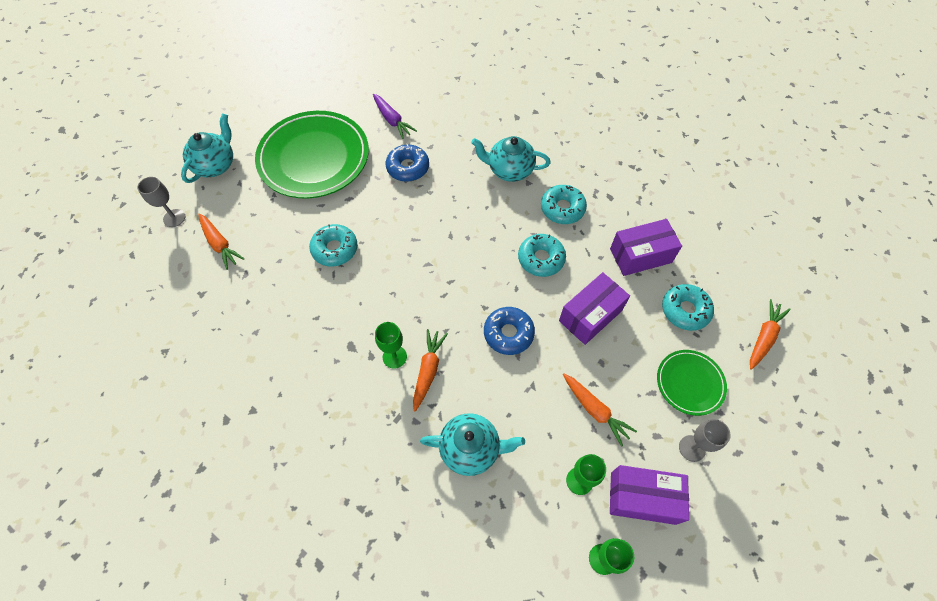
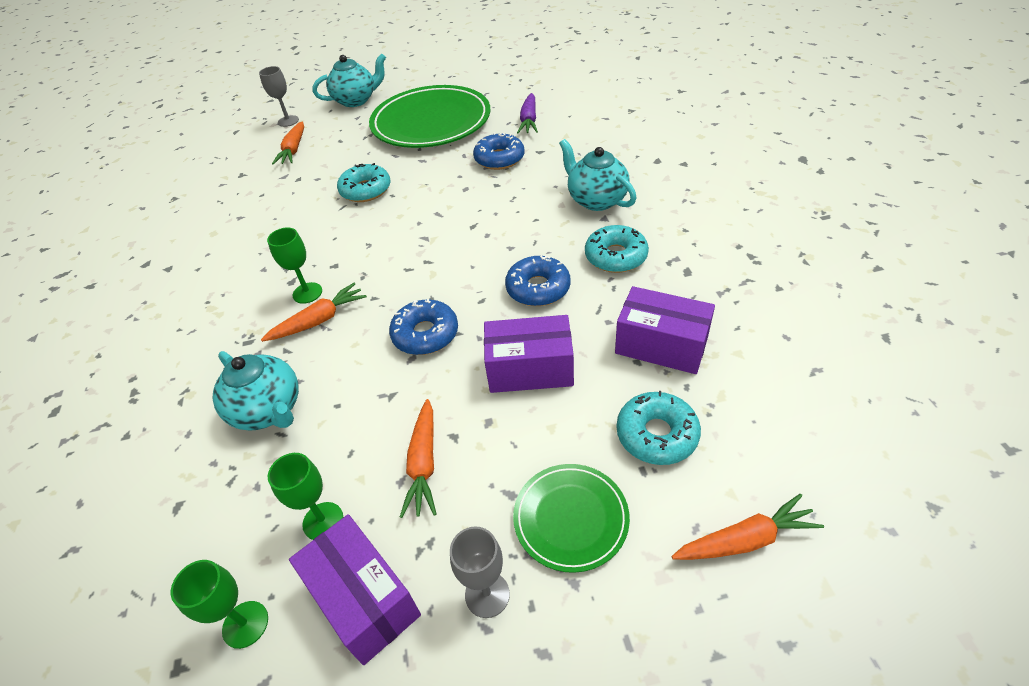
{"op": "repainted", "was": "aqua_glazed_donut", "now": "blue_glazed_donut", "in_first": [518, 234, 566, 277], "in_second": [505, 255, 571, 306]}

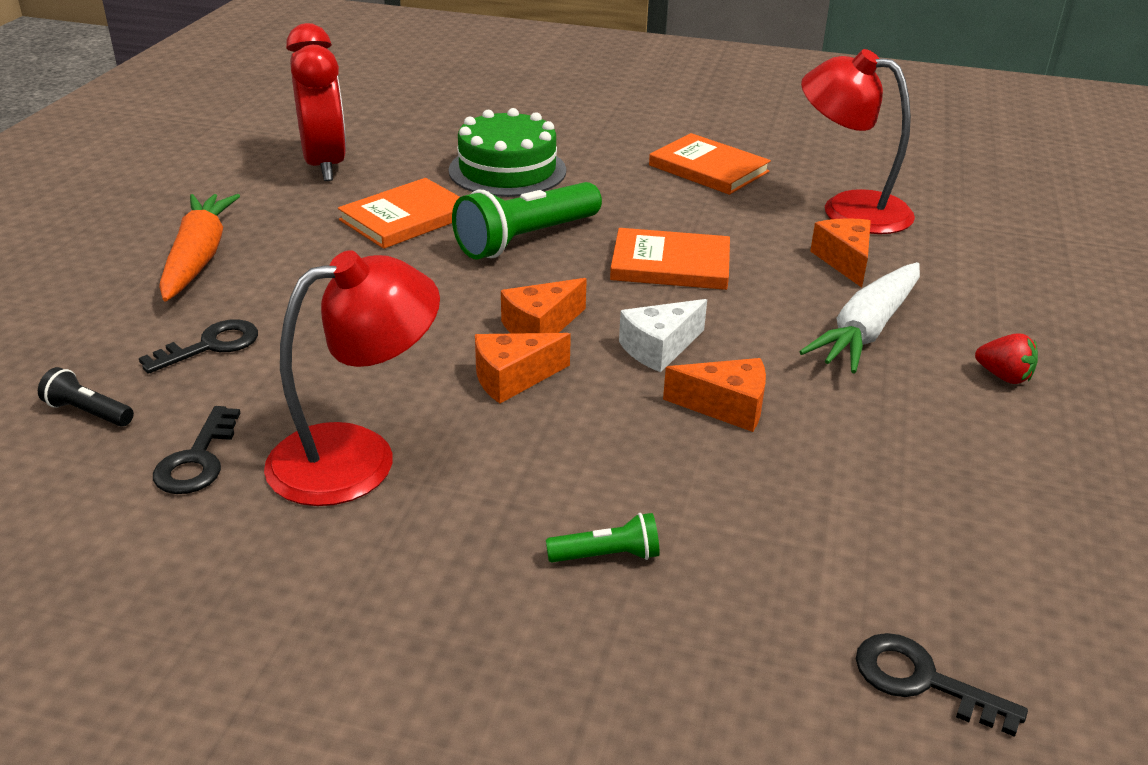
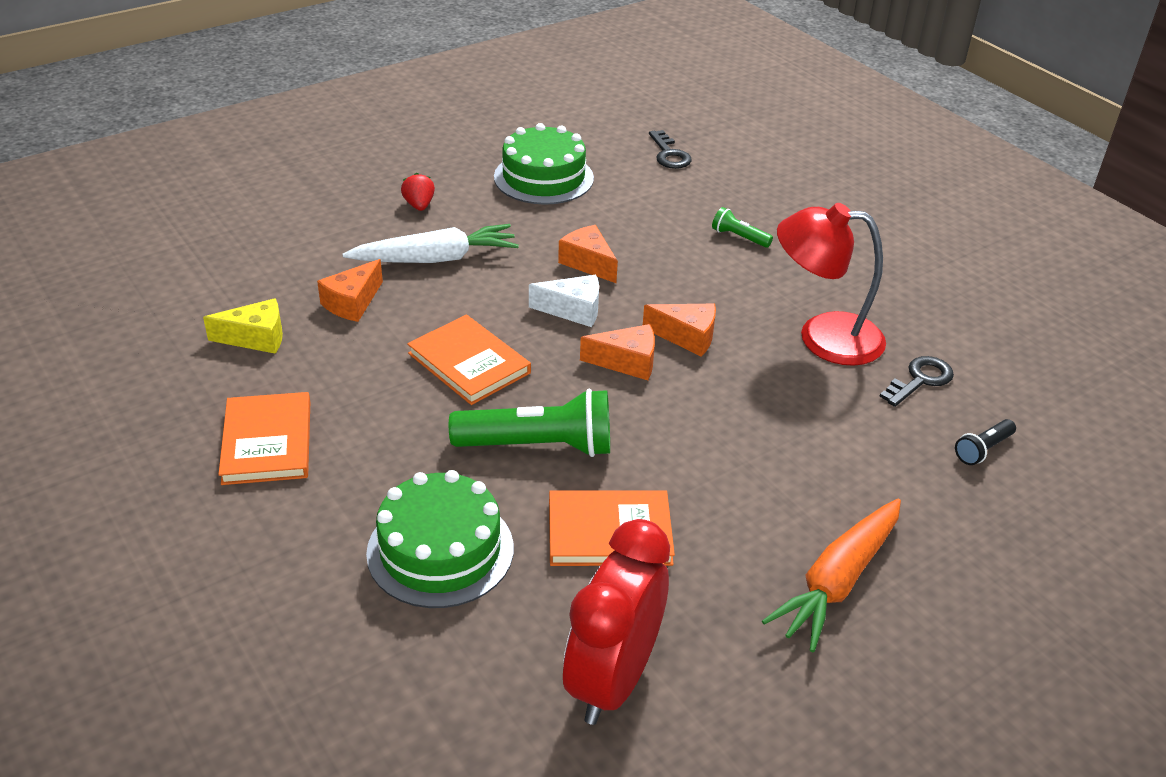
{"op": "swapped", "was": "crimson_lamp", "now": "golden_cheese", "in_first": [801, 49, 915, 234], "in_second": [203, 298, 283, 354]}
{"op": "new", "now": "green_layer_cake", "in_second": [494, 123, 594, 205]}
{"op": "rotated", "was": "ebony_pocket_torch", "in_first": [38, 367, 134, 427], "in_second": [955, 419, 1016, 465], "clockwise": 75}
{"op": "gone", "was": "ebony_latchkey", "in_first": [139, 319, 258, 374]}

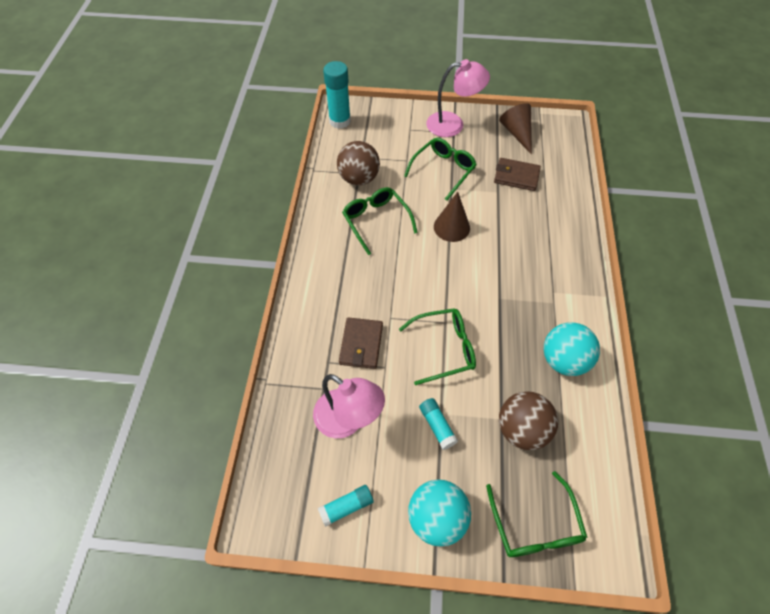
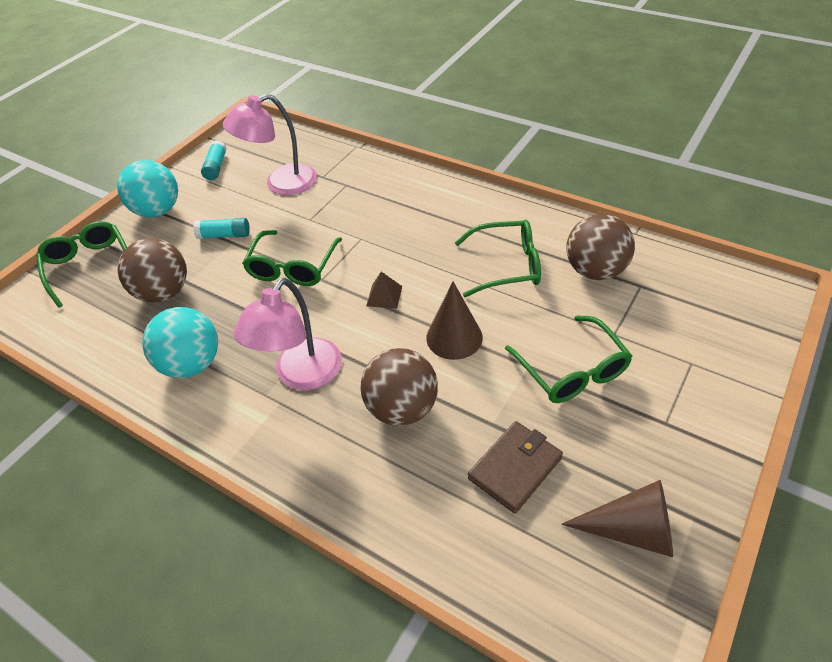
{"op": "rotated", "was": "green_spectacles", "in_first": [486, 471, 588, 557], "in_second": [36, 221, 127, 308], "clockwise": 45}
{"op": "shifted", "was": "rose-pink_lamp", "in_first": [426, 59, 490, 137], "in_second": [233, 278, 342, 390]}
{"op": "new", "now": "dark_brown_sphere", "in_second": [360, 348, 438, 426]}
{"op": "new", "now": "dark_brown_pyramid_shape", "in_second": [366, 272, 402, 309]}
{"op": "gone", "was": "aqua_glue_stick", "in_first": [323, 61, 351, 129]}
{"op": "gone", "was": "dark_brown_card_wallet", "in_first": [339, 317, 383, 369]}

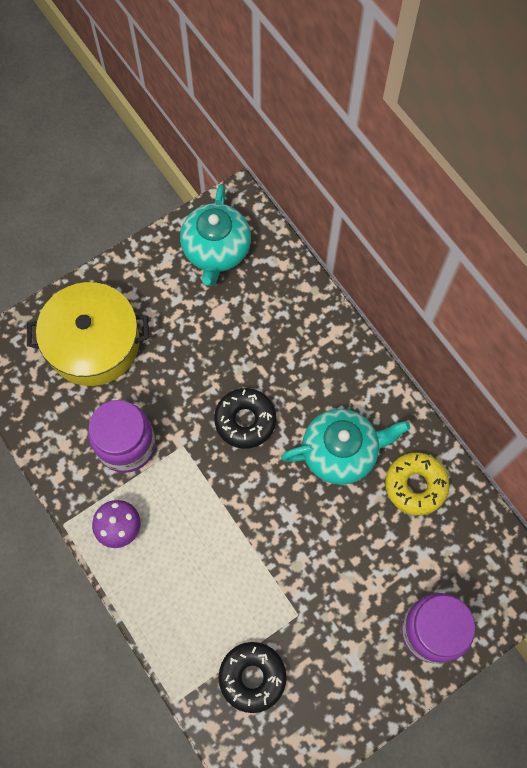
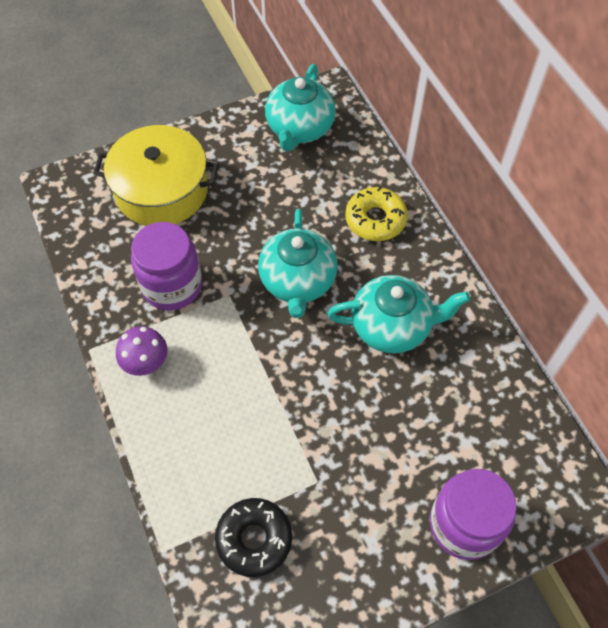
{"op": "swapped", "was": "ebony_glazed_donut", "now": "aqua_china_teapot", "in_first": [214, 388, 276, 449], "in_second": [258, 209, 338, 318]}
{"op": "shifted", "was": "golden_glazed_donut", "in_first": [385, 452, 449, 515], "in_second": [345, 187, 408, 241]}

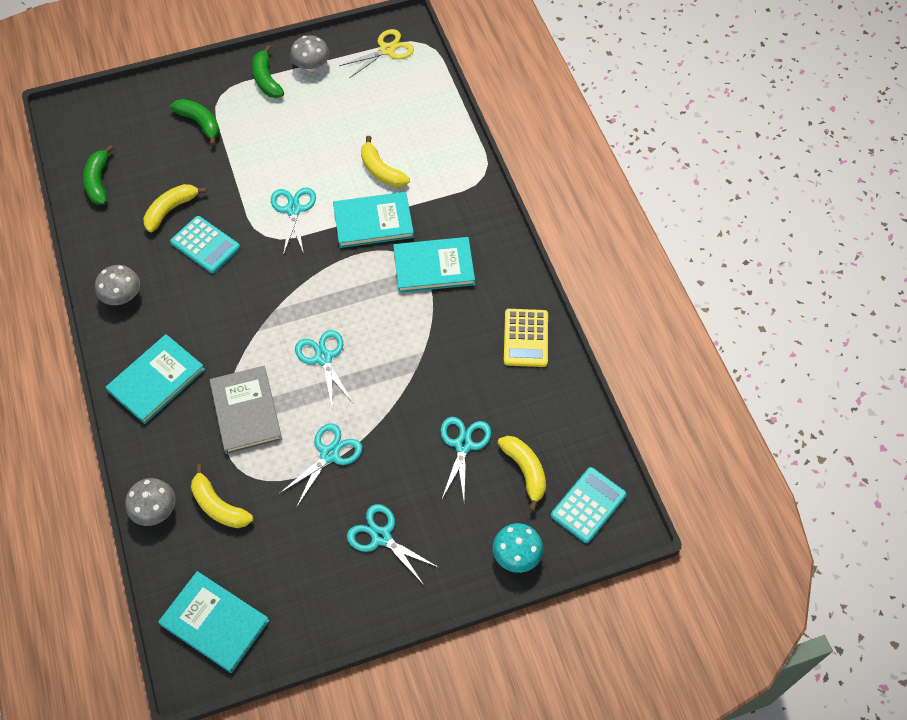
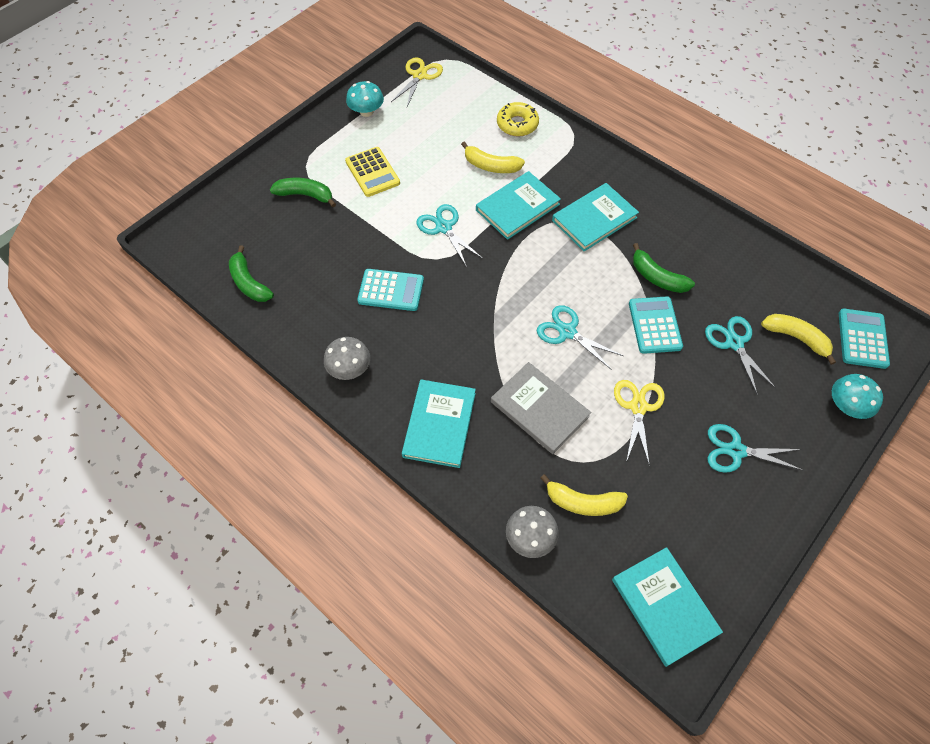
{"op": "shifted", "was": "golden_pocket_calculator", "in_first": [504, 309, 548, 367], "in_second": [345, 147, 400, 197]}
{"op": "repainted", "was": "gray_toadstool", "now": "aqua_toadstool", "in_first": [290, 35, 330, 72], "in_second": [346, 81, 384, 117]}
{"op": "new", "now": "golden_glazed_donut", "in_second": [497, 102, 539, 137]}
{"op": "rotated", "was": "aqua_book", "in_first": [158, 571, 270, 673], "in_second": [612, 547, 723, 667], "clockwise": 60}
{"op": "repainted", "was": "aqua_shears", "now": "golden_shears", "in_first": [279, 423, 362, 508], "in_second": [614, 380, 664, 466]}
{"op": "new", "now": "aqua_pocket_calculator", "in_second": [629, 296, 683, 354]}
{"op": "shifted", "was": "green_toy_banana", "in_first": [252, 45, 284, 98], "in_second": [633, 243, 695, 293]}
{"op": "gone", "was": "golden_toy_banana", "in_first": [143, 184, 207, 232]}

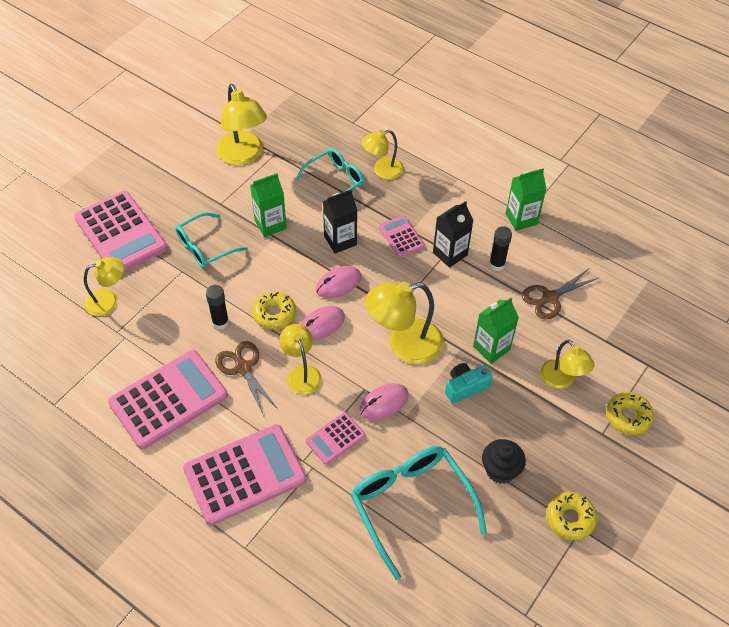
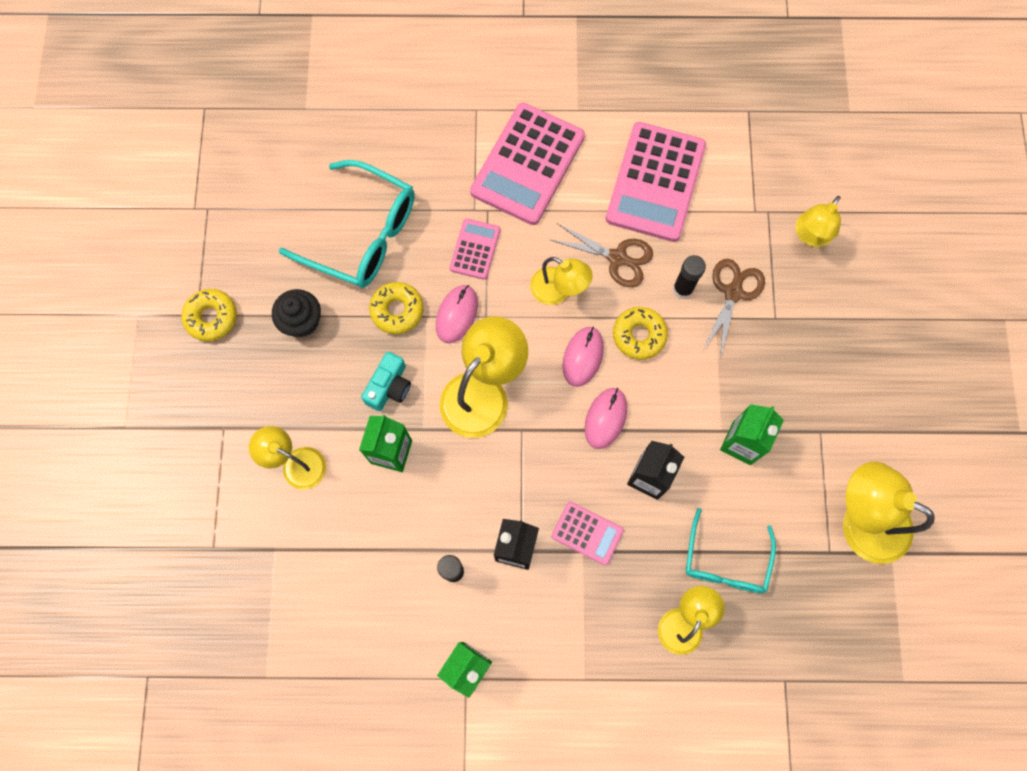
{"op": "shifted", "was": "golden_glazed_donut", "in_first": [606, 392, 654, 435], "in_second": [369, 282, 424, 334]}
{"op": "shifted", "was": "dark_brown_shears", "in_first": [522, 269, 598, 320], "in_second": [703, 259, 765, 359]}
{"op": "gone", "was": "rose-pink_pocket_calculator", "in_first": [74, 191, 167, 272]}
{"op": "gone", "was": "aqua_spectacles", "in_first": [175, 212, 248, 268]}

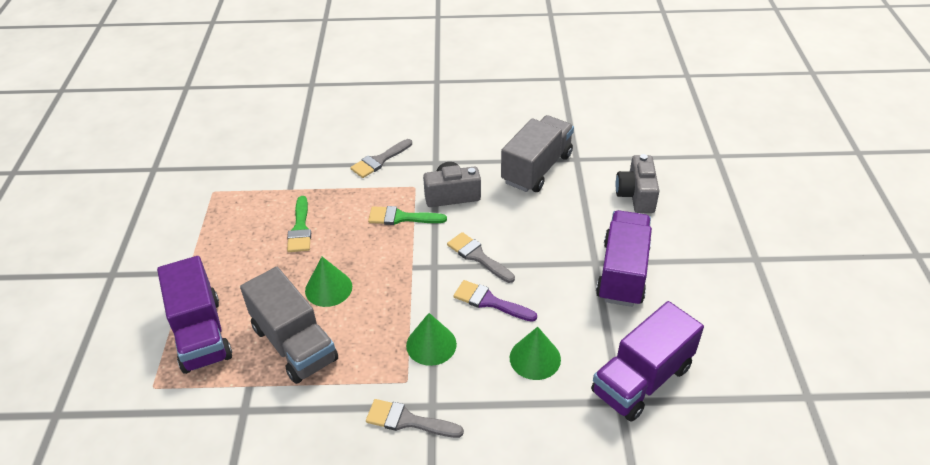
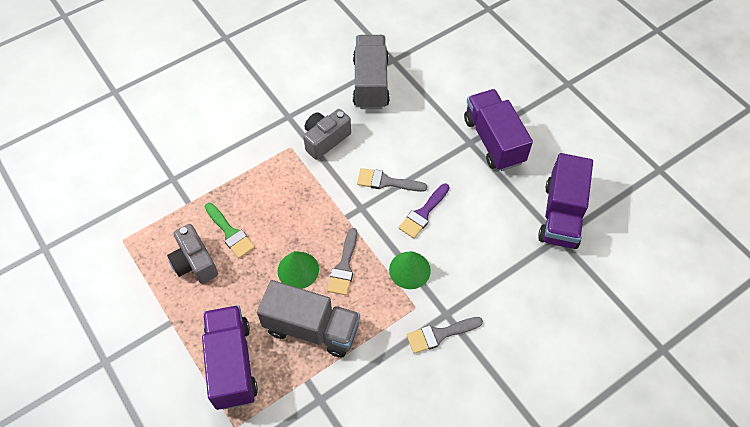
{"op": "shifted", "was": "gray_compact_camera", "in_first": [616, 154, 659, 213], "in_second": [167, 224, 218, 284]}
{"op": "rotated", "was": "violet_lorry", "in_first": [157, 256, 232, 374], "in_second": [202, 305, 258, 410], "clockwise": -135}
{"op": "shifted", "was": "gray_paintbrush", "in_first": [350, 139, 412, 178], "in_second": [327, 228, 357, 295]}
{"op": "rotated", "was": "violet_paintbrush", "in_first": [453, 280, 537, 322], "in_second": [399, 183, 449, 239], "clockwise": -45}
{"op": "gone", "was": "green_paintbrush", "in_first": [368, 206, 447, 225]}
{"op": "gone", "was": "green_cone_shape", "in_first": [510, 327, 561, 380]}

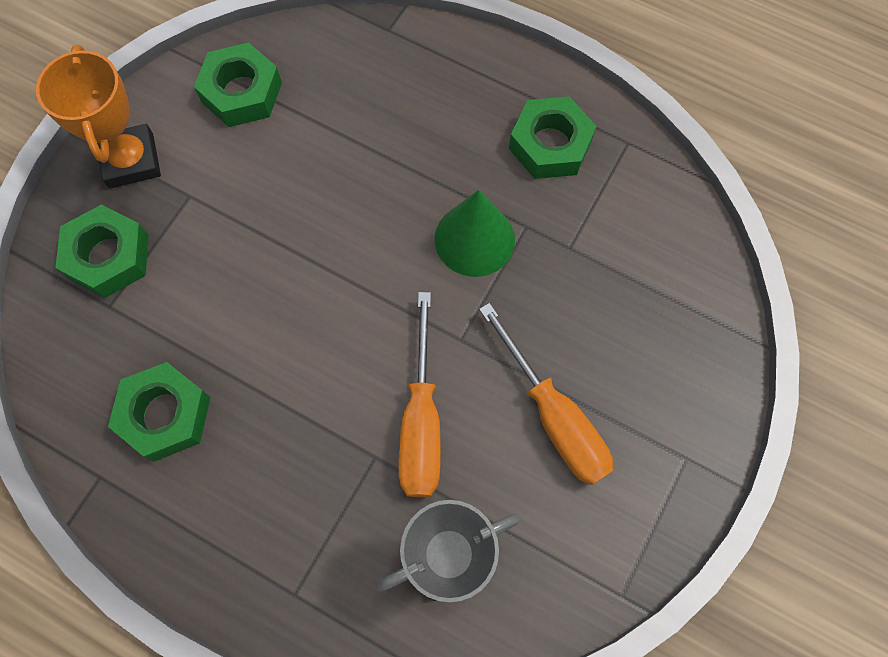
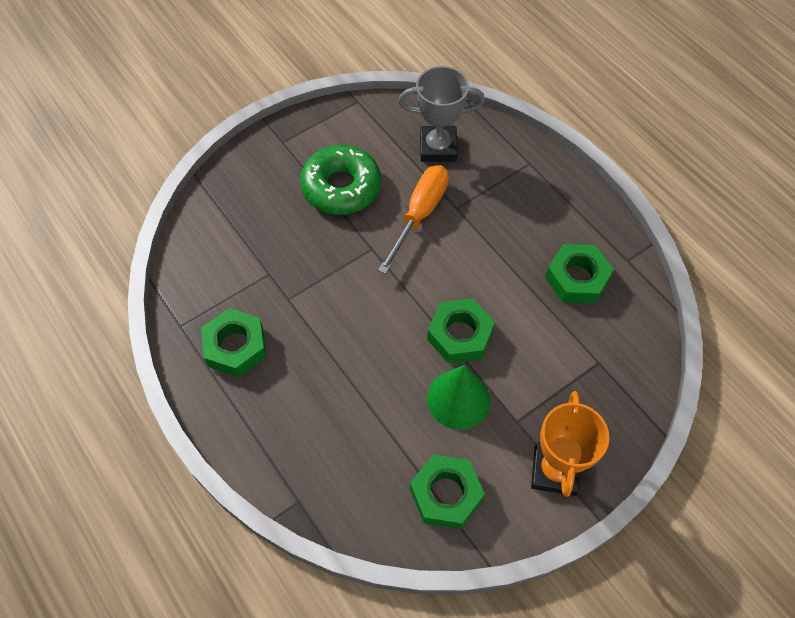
{"op": "swapped", "was": "bright_orange_screwdriver", "now": "green_glazed_donut", "in_first": [479, 303, 613, 485], "in_second": [300, 145, 381, 215]}
{"op": "shifted", "was": "green_nut", "in_first": [56, 204, 149, 298], "in_second": [427, 299, 495, 364]}
{"op": "shifted", "was": "green_cone_shape", "in_first": [435, 190, 515, 277], "in_second": [427, 365, 491, 429]}

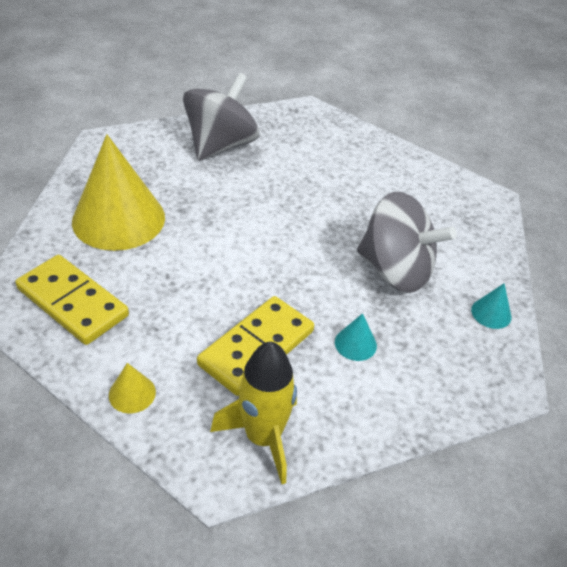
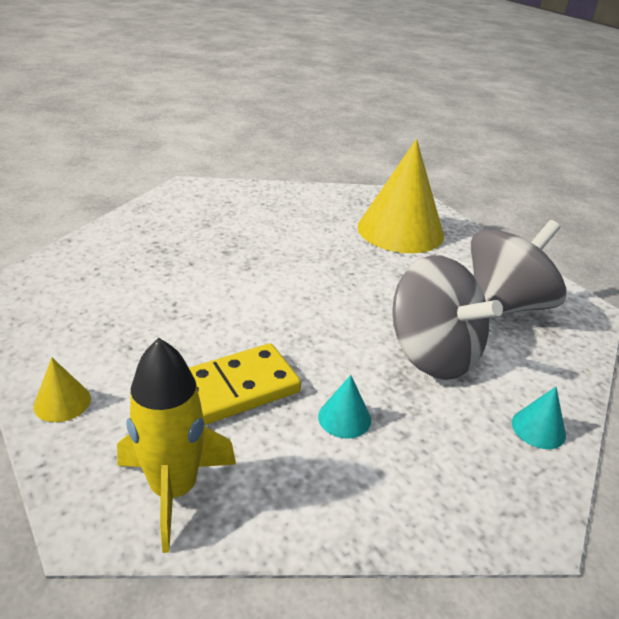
{"op": "shifted", "was": "golden_cone_shape", "in_first": [72, 134, 165, 251], "in_second": [357, 139, 444, 253]}
{"op": "shifted", "was": "gray_whirligig", "in_first": [183, 73, 260, 160], "in_second": [470, 220, 567, 315]}
{"op": "gone", "was": "golden_domino_piece", "in_first": [15, 255, 129, 345]}

